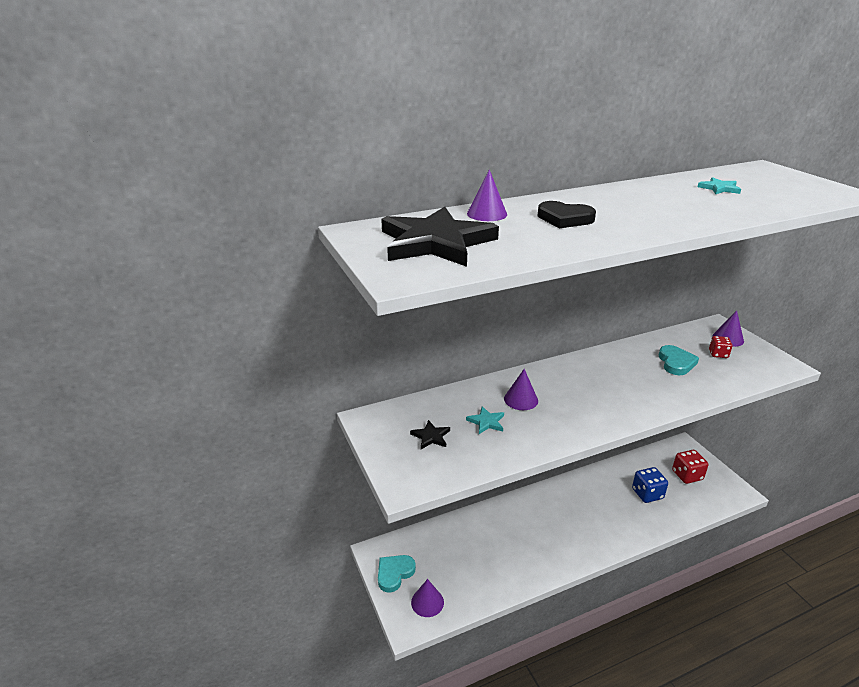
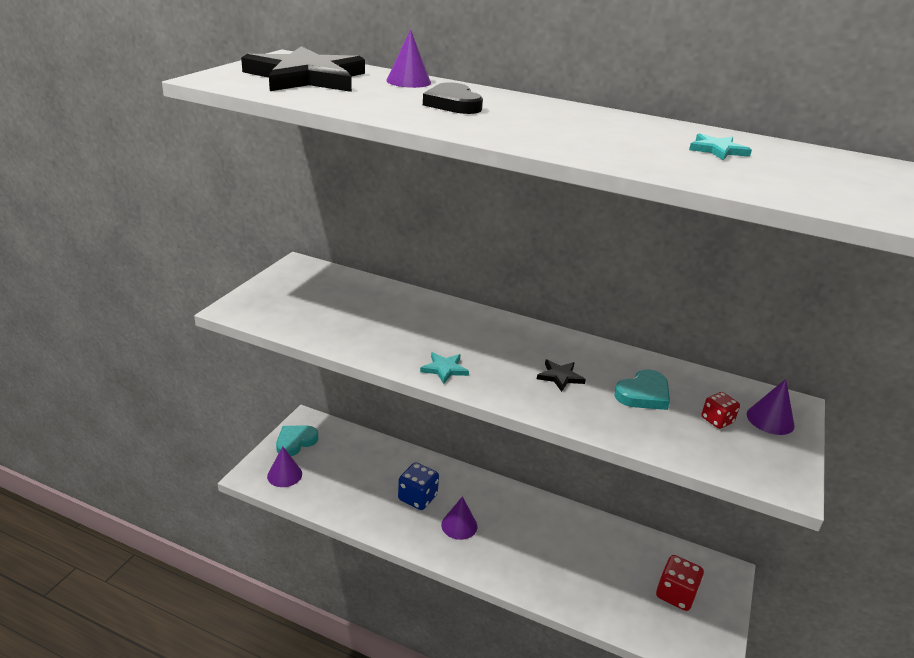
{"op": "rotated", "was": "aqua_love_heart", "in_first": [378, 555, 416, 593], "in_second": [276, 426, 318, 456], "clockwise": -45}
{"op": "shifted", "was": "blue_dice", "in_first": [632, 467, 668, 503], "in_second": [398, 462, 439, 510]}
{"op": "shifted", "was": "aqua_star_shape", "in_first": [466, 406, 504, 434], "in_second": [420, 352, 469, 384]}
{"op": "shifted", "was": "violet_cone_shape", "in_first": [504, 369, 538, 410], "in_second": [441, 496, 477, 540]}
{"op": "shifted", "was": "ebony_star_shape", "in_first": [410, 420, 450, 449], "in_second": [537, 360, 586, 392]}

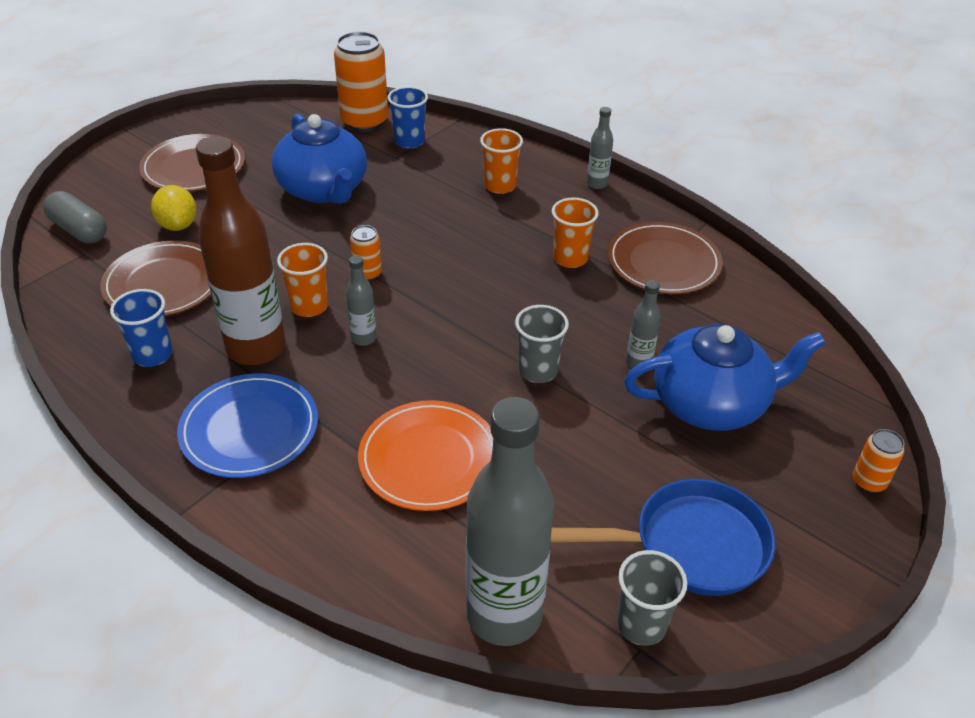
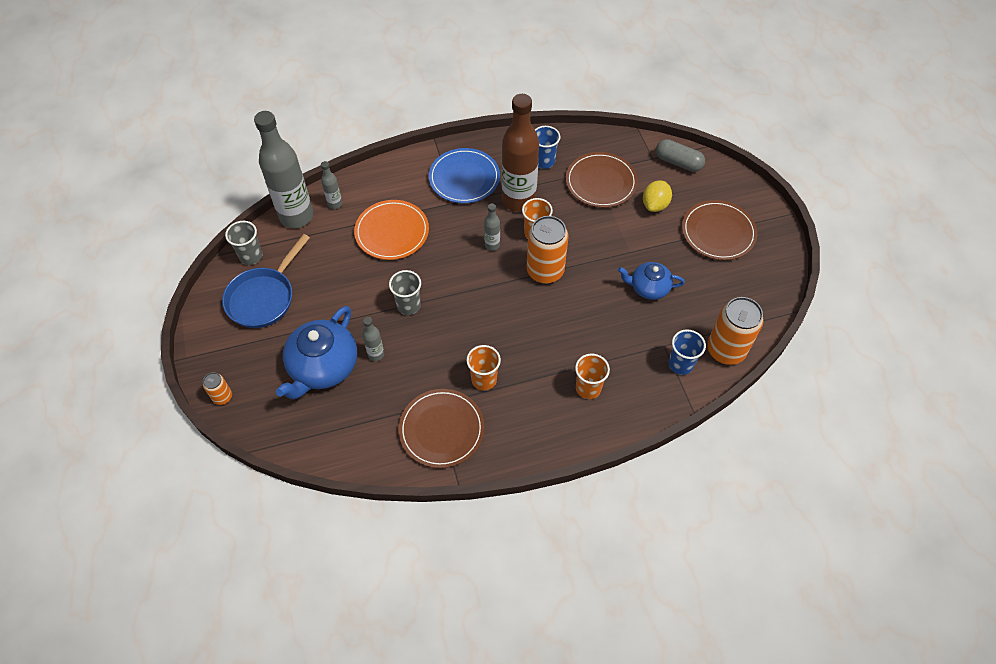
{"op": "shifted", "was": "gray_bottle", "in_first": [587, 107, 613, 189], "in_second": [321, 161, 342, 209]}
{"op": "scaled", "was": "bright_orange_can", "in_first": [350, 225, 382, 281], "in_second": [526, 216, 569, 284], "ratio": 2.02}
{"op": "scaled", "was": "blue_china_teapot", "in_first": [272, 114, 367, 204], "in_second": [618, 262, 685, 300], "ratio": 0.59}
{"op": "rotated", "was": "golden_toy_lemon", "in_first": [151, 185, 196, 231], "in_second": [643, 180, 672, 212], "clockwise": -75}
{"op": "rotated", "was": "gray_capsule", "in_first": [43, 191, 107, 243], "in_second": [656, 139, 705, 172], "clockwise": 45}

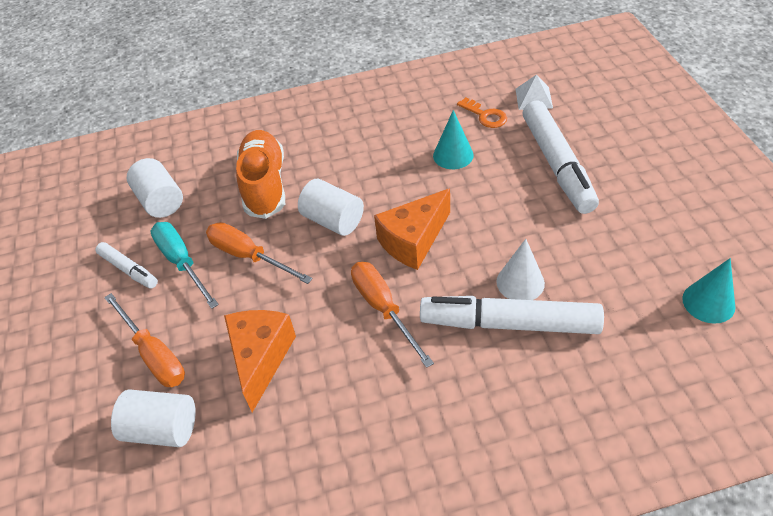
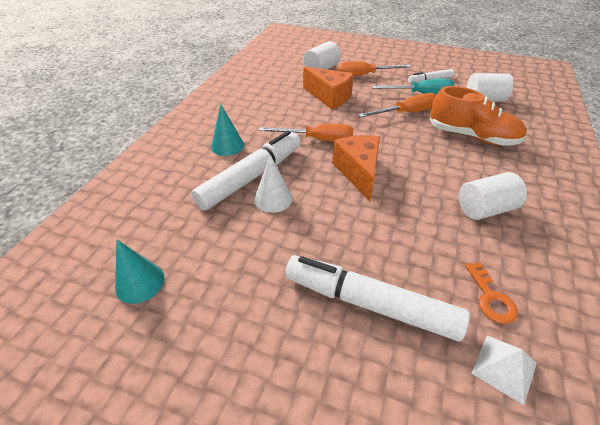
{"op": "shifted", "was": "aqua_cone_shape", "in_first": [433, 110, 474, 169], "in_second": [211, 104, 244, 156]}
{"op": "shifted", "was": "pure_white_cylinder", "in_first": [298, 179, 364, 236], "in_second": [459, 172, 527, 220]}
{"op": "rotated", "was": "bright_orange_latchkey", "in_first": [457, 97, 507, 128], "in_second": [465, 262, 518, 324], "clockwise": -90}

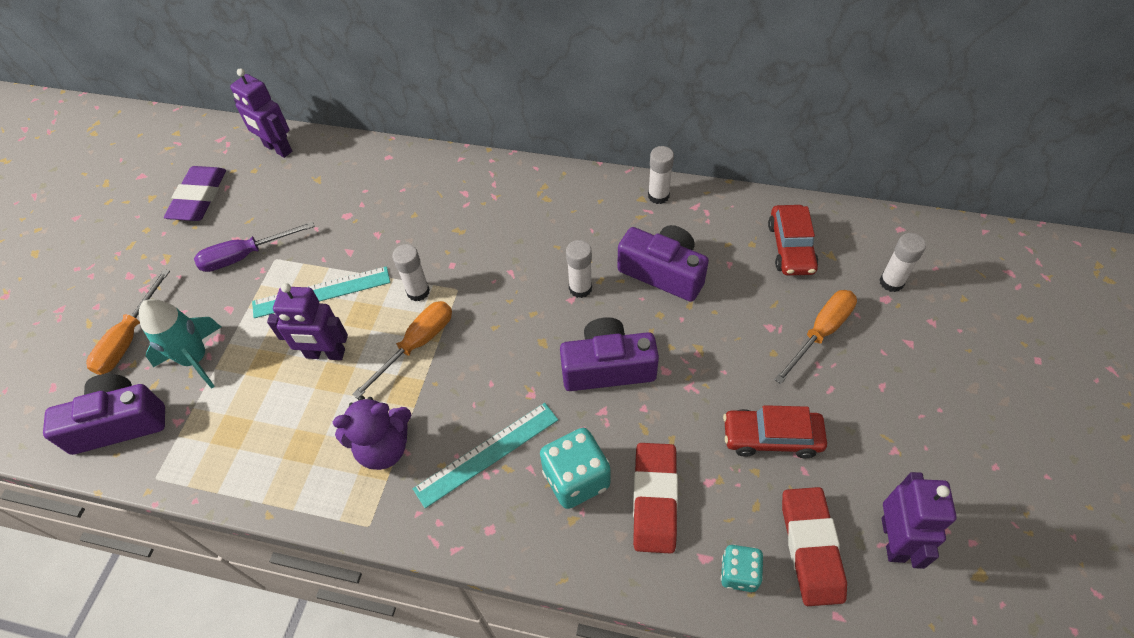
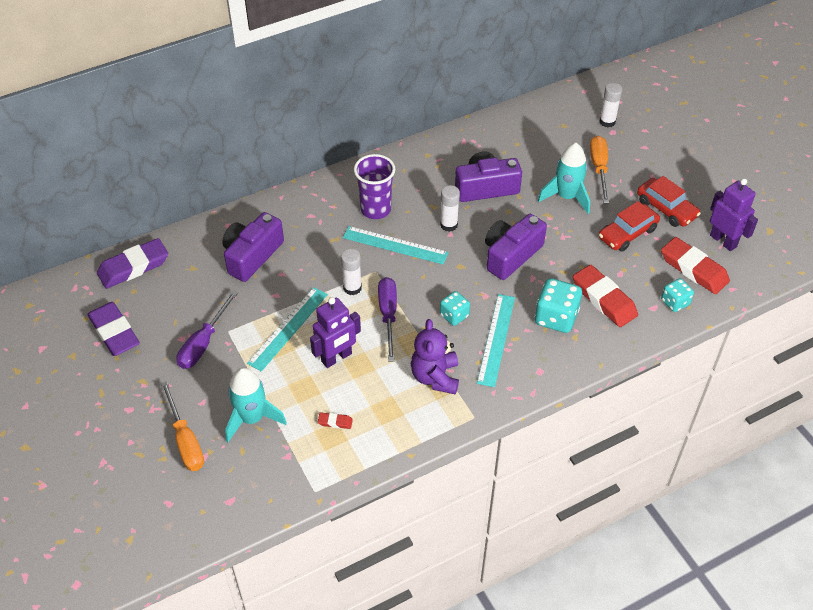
{"op": "swapped", "was": "violet_robot", "now": "violet_pencil_eraser", "in_first": [230, 68, 292, 158], "in_second": [97, 238, 168, 289]}
{"op": "shifted", "was": "violet_compact_camera", "in_first": [43, 374, 165, 455], "in_second": [222, 212, 284, 282]}
{"op": "new", "now": "crimson_pencil_eraser", "in_second": [318, 412, 353, 429]}
{"op": "new", "now": "aqua_straightedge", "in_second": [343, 226, 449, 264]}
{"op": "new", "now": "violet_beaker", "in_second": [354, 154, 395, 219]}
{"op": "repainted", "was": "bright_orange_screwdriver", "now": "violet_screwdriver", "in_first": [352, 301, 452, 399], "in_second": [378, 277, 397, 362]}
{"op": "rotated", "was": "violet_stuffed_bear", "in_first": [333, 396, 411, 470], "in_second": [411, 319, 459, 394], "clockwise": 150}
{"op": "new", "now": "aqua_dice", "in_second": [440, 291, 470, 326]}
{"op": "new", "now": "aqua_toy_rocket", "in_second": [538, 143, 590, 214]}
{"op": "shifted", "was": "crimson_toy_car", "in_first": [768, 205, 819, 276], "in_second": [637, 176, 701, 227]}
{"op": "gone", "was": "pure_white_glue_stick", "in_first": [648, 146, 674, 204]}

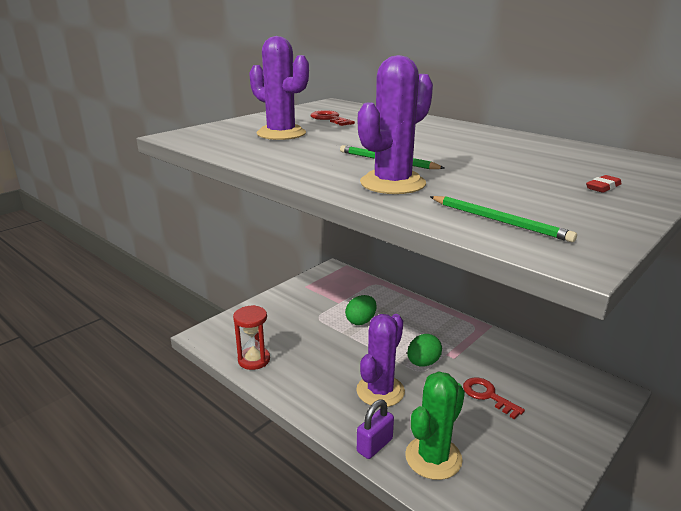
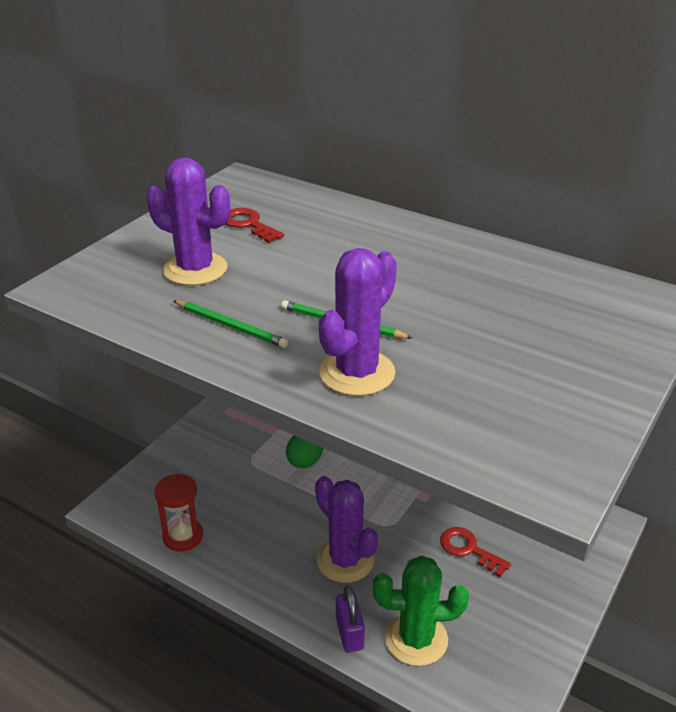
{"op": "shifted", "was": "green_lead_pencil", "in_first": [430, 196, 577, 242], "in_second": [174, 300, 288, 348]}
{"op": "rotated", "was": "violet_prickly_plant", "in_first": [356, 314, 405, 407], "in_second": [315, 476, 378, 583], "clockwise": -60}
{"op": "rotated", "was": "violet_padlock", "in_first": [357, 400, 394, 459], "in_second": [336, 586, 365, 653], "clockwise": -45}
{"op": "rotated", "was": "green_prickly_plant", "in_first": [405, 371, 465, 480], "in_second": [373, 556, 469, 666], "clockwise": 60}
{"op": "gone", "was": "green_egg_shape", "in_first": [407, 334, 442, 366]}
{"op": "gone", "was": "crimson_pencil_eraser", "in_first": [586, 175, 622, 193]}

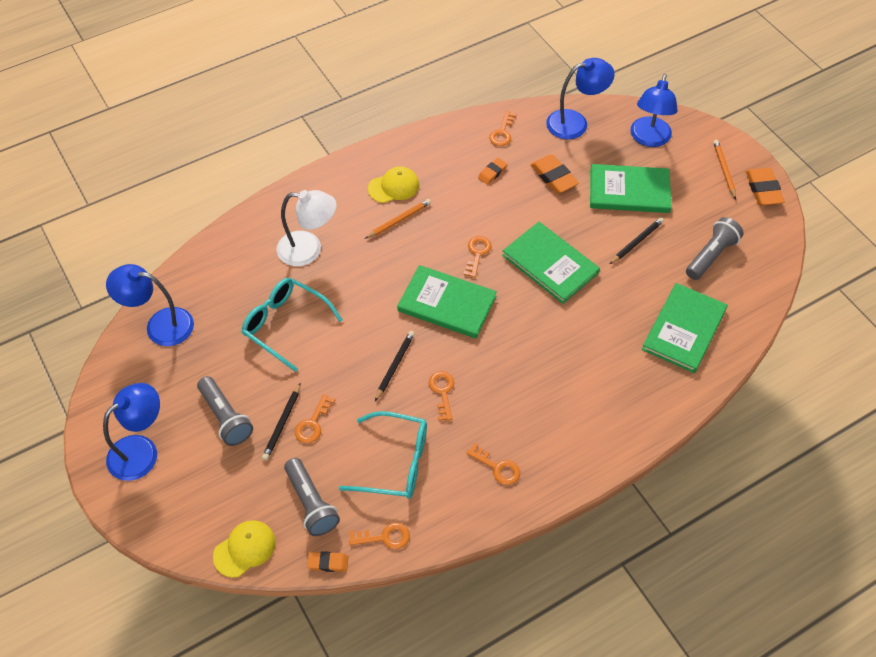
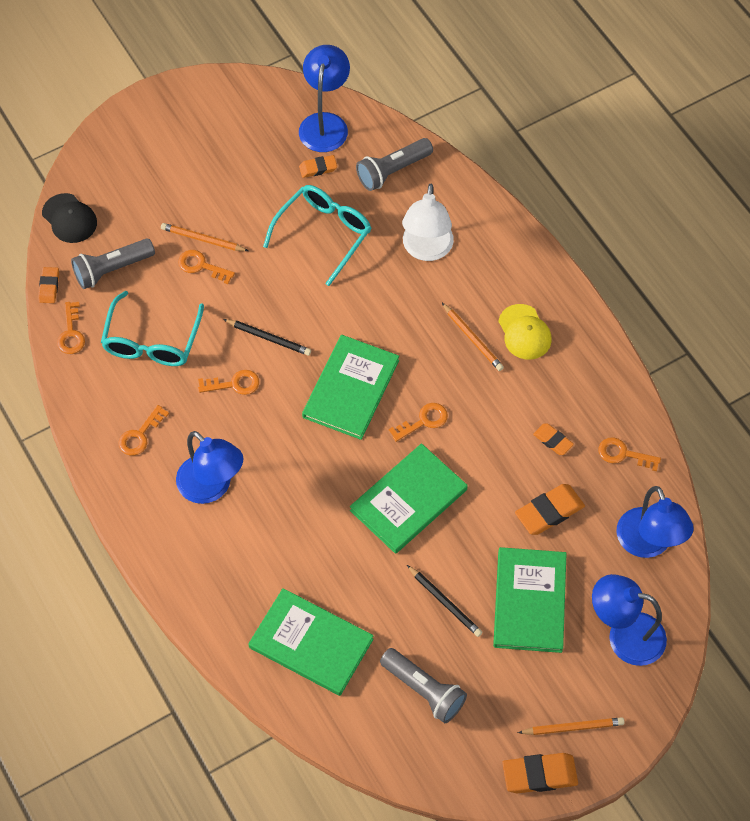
{"op": "repainted", "was": "golden_cap", "now": "ebony_cap", "in_first": [213, 520, 276, 578], "in_second": [42, 193, 97, 243]}
{"op": "repainted", "was": "ebony_lead_pencil", "now": "bright_orange_lead_pencil", "in_first": [262, 383, 301, 461], "in_second": [161, 223, 248, 251]}
{"op": "shifted", "was": "blue_lamp", "in_first": [103, 383, 160, 481], "in_second": [176, 431, 243, 504]}
{"op": "new", "now": "bright_orange_pencil_eraser", "in_second": [299, 155, 337, 178]}
{"op": "shifted", "was": "gray_pocket_torch", "in_first": [197, 376, 253, 446], "in_second": [356, 138, 433, 191]}
{"op": "rotated", "was": "bright_orange_latchkey", "in_first": [464, 236, 492, 278], "in_second": [389, 403, 448, 442], "clockwise": -45}

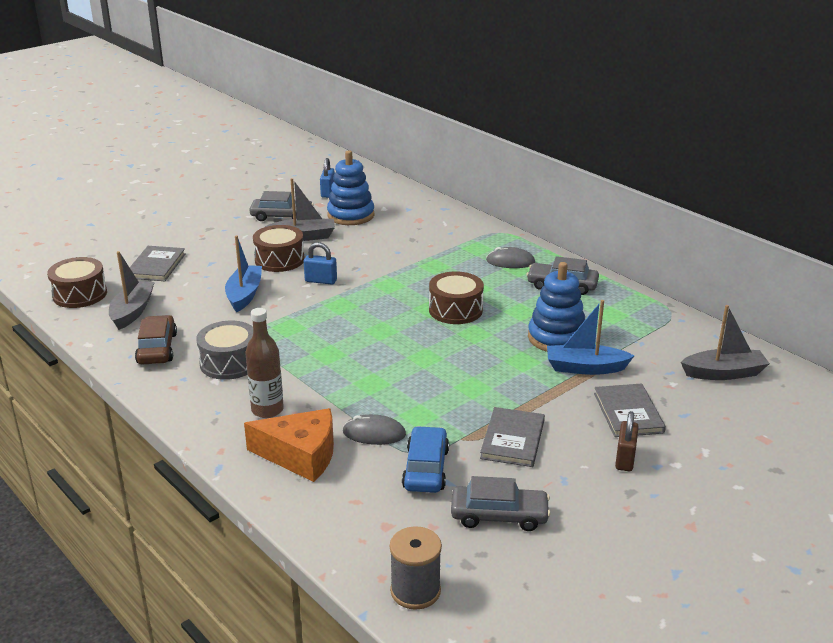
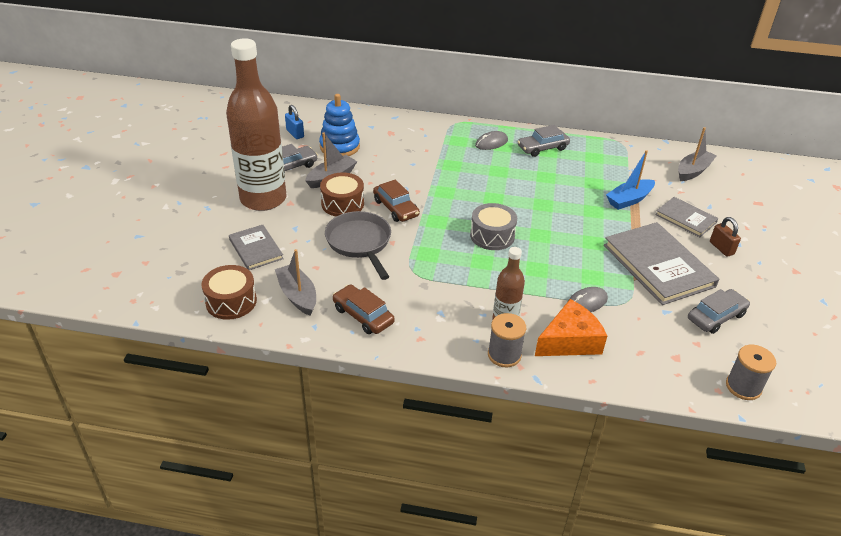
{"op": "new", "now": "dark_brown_bottle", "in_second": [226, 38, 287, 211]}
{"op": "swapped", "was": "blue_boat", "now": "gray_pan", "in_first": [225, 235, 262, 312], "in_second": [325, 211, 391, 280]}
{"op": "swapped", "was": "blue_padlock", "now": "dark_brown_toy_car", "in_first": [304, 242, 337, 285], "in_second": [373, 180, 420, 222]}
{"op": "shifted", "was": "gray_snare_drum", "in_first": [196, 321, 253, 380], "in_second": [470, 203, 517, 250]}
{"op": "new", "now": "gray_spool", "in_second": [488, 313, 526, 367]}
{"op": "scaled", "was": "gray_book", "in_first": [480, 407, 545, 467], "in_second": [604, 222, 719, 305], "ratio": 1.78}
{"op": "gone", "was": "blue_toy_car", "in_first": [402, 426, 449, 493]}
{"op": "gone", "was": "dark_brown_snare_drum", "in_first": [429, 271, 484, 324]}
{"op": "gone", "was": "blue_stacking_rings", "in_first": [528, 262, 585, 352]}

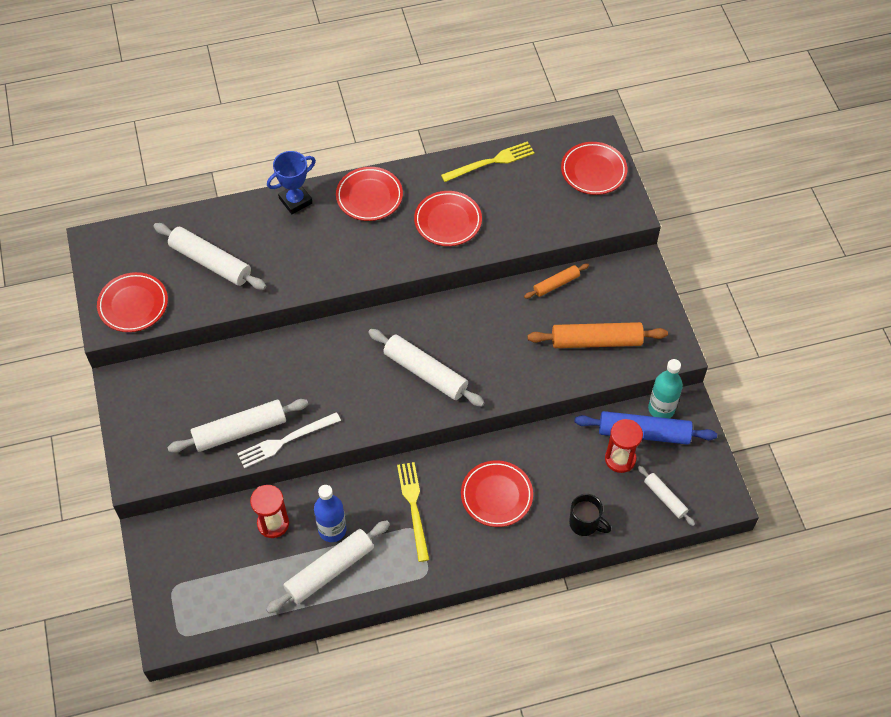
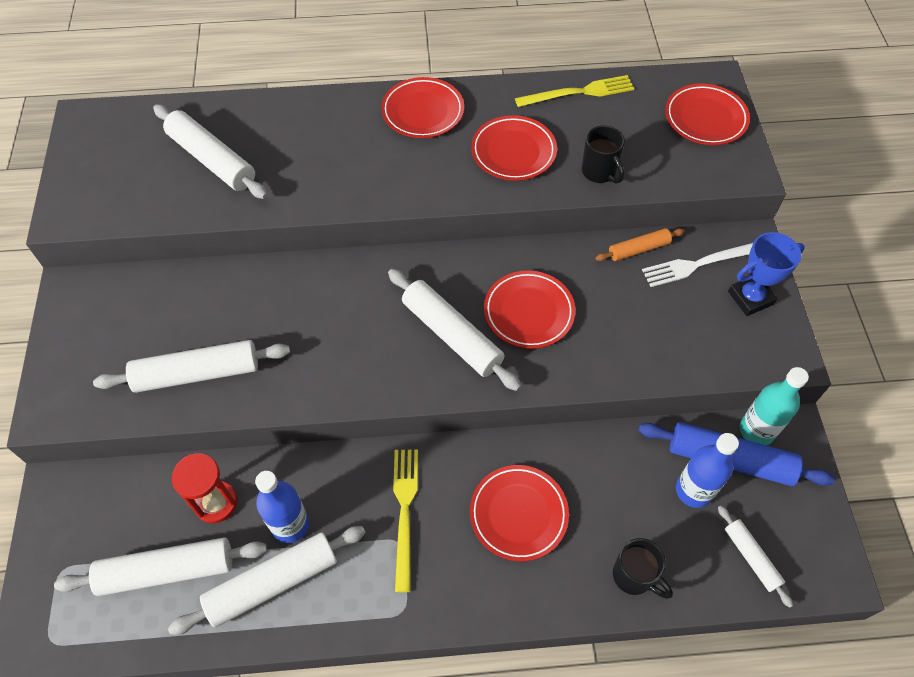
{"op": "new", "now": "pure_white_dough_roller", "in_second": [54, 537, 267, 596]}
{"op": "shifted", "was": "crimson_dinner_plate", "in_first": [97, 272, 168, 332], "in_second": [484, 270, 575, 349]}
{"op": "new", "now": "ebony_mug", "in_second": [582, 126, 625, 184]}
{"op": "shifted", "was": "pure_white_dinner_fork", "in_first": [237, 412, 341, 468], "in_second": [642, 243, 753, 287]}
{"op": "swapped", "was": "crimson_hourglass", "now": "blue_bottle", "in_first": [605, 419, 643, 473], "in_second": [676, 433, 739, 508]}
{"op": "shifted", "was": "blue_trophy", "in_first": [267, 151, 316, 214], "in_second": [728, 232, 805, 316]}
{"op": "gone", "was": "bright_orange_dough_roller", "in_first": [528, 322, 668, 348]}

